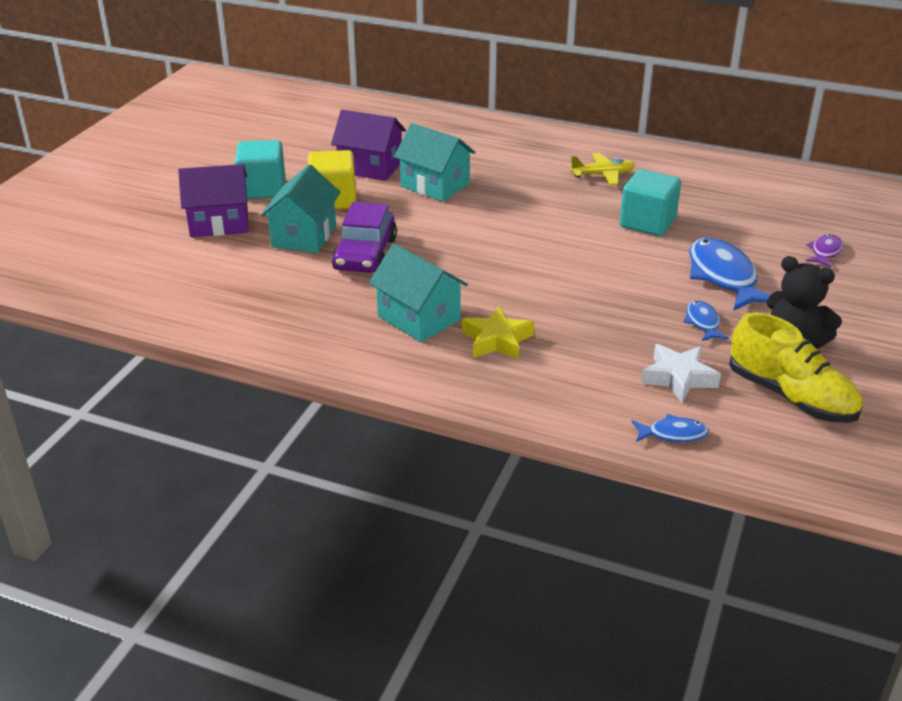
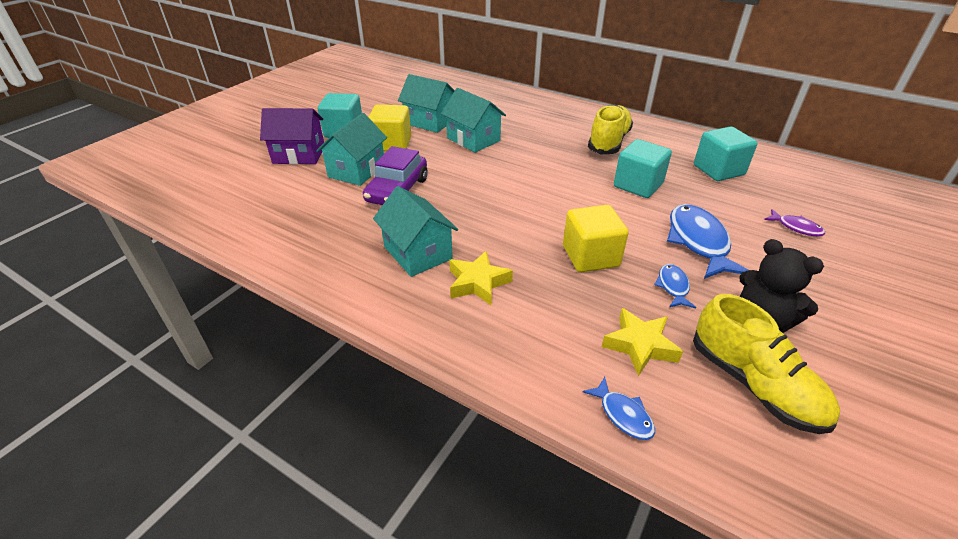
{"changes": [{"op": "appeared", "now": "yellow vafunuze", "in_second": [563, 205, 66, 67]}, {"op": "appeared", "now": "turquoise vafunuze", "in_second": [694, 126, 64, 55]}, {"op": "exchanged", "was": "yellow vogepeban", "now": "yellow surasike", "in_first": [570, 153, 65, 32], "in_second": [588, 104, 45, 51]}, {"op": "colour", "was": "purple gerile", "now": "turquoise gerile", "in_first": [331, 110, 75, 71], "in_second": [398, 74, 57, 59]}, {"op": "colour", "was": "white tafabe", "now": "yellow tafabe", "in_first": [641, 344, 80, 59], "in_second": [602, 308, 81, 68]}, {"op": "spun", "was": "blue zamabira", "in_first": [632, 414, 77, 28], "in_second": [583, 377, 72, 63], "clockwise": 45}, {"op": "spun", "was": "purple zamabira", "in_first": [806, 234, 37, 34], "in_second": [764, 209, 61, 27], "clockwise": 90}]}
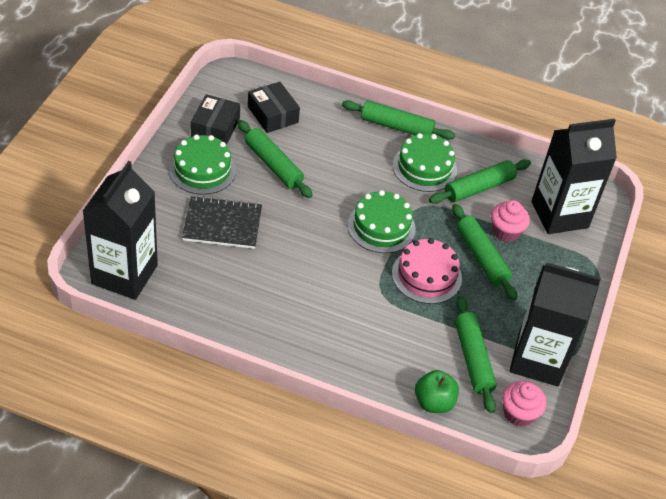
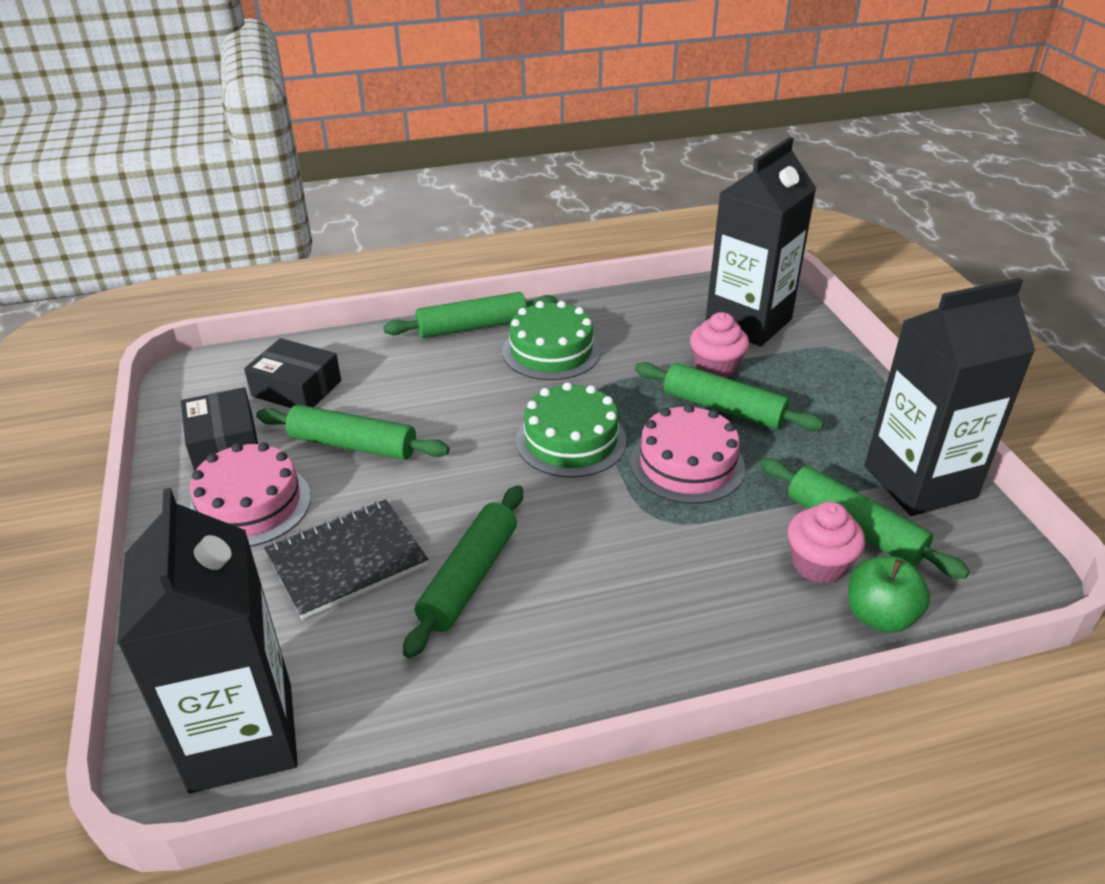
{"changes": [{"op": "relocated", "was": "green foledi", "in_first": [429, 159, 102, 45], "in_second": [403, 485, 120, 174]}, {"op": "relocated", "was": "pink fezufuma", "in_first": [502, 381, 45, 46], "in_second": [788, 501, 77, 83]}, {"op": "colour", "was": "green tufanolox", "now": "pink tufanolox", "in_first": [169, 135, 67, 60], "in_second": [189, 442, 122, 105]}]}
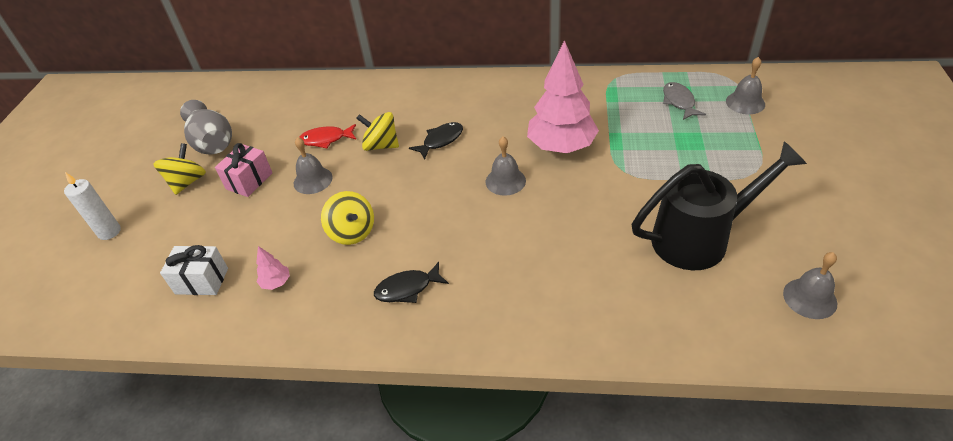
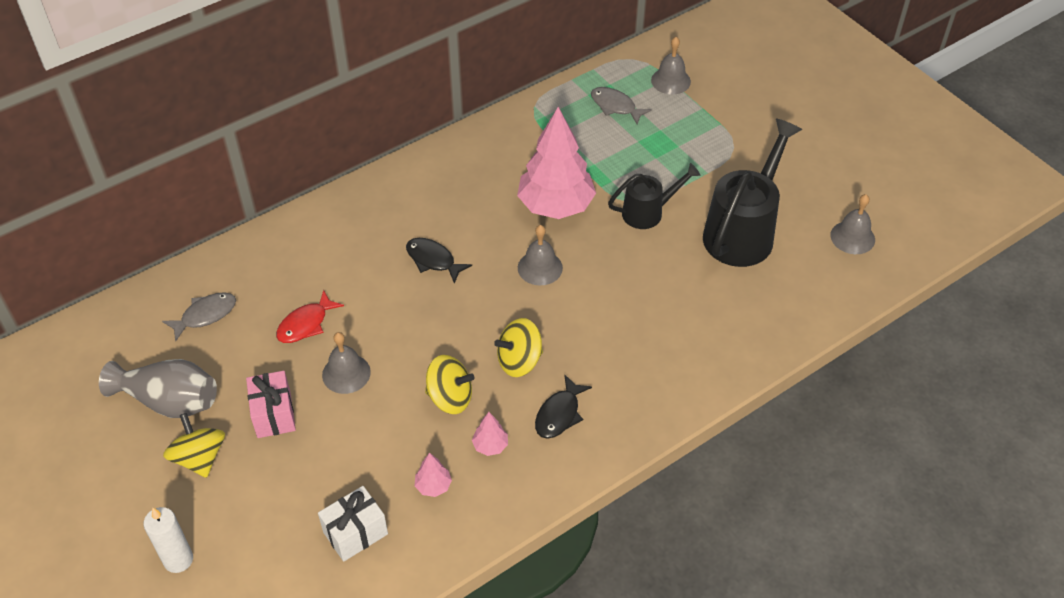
{"changes": [{"op": "appeared", "now": "grey zamabira", "in_second": [162, 292, 74, 49]}, {"op": "appeared", "now": "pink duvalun", "in_second": [472, 412, 36, 44]}, {"op": "appeared", "now": "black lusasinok", "in_second": [608, 163, 93, 66]}, {"op": "relocated", "was": "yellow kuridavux", "in_first": [356, 112, 43, 39], "in_second": [494, 318, 49, 59]}, {"op": "spun", "was": "black zamabira", "in_first": [409, 122, 54, 38], "in_second": [406, 238, 66, 46], "clockwise": -60}]}
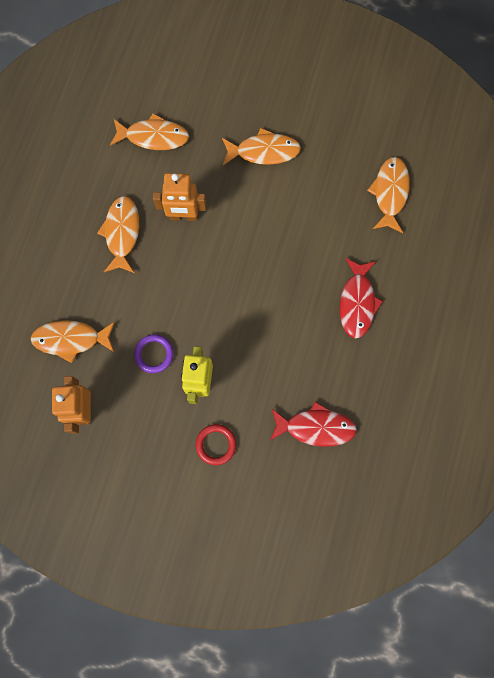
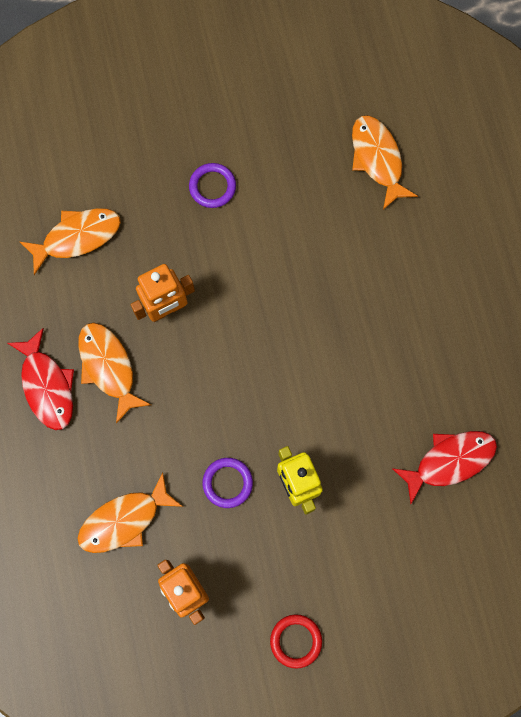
{"changes": [{"op": "relocated", "was": "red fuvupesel", "in_first": [196, 424, 40, 41], "in_second": [270, 614, 52, 55]}, {"op": "relocated", "was": "red zamabira", "in_first": [340, 258, 43, 80], "in_second": [7, 328, 67, 102]}, {"op": "exchanged", "was": "orange zamabira", "now": "purple fuvupesel", "in_first": [222, 128, 79, 37], "in_second": [189, 163, 47, 45]}]}
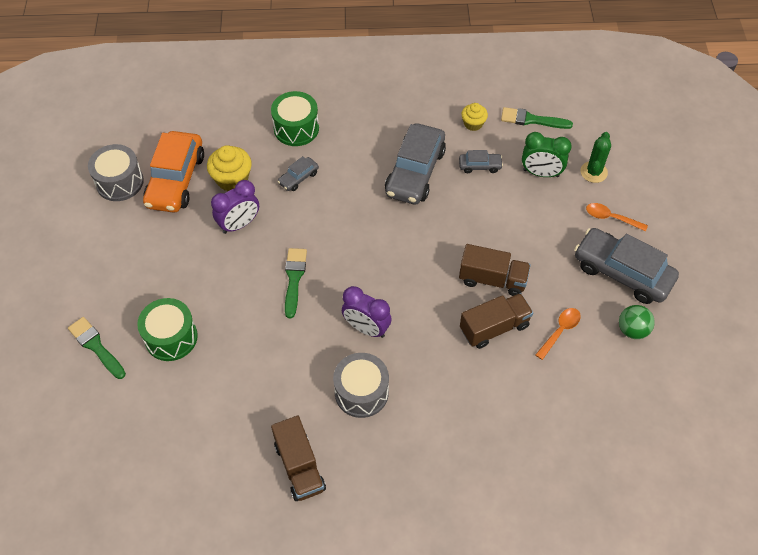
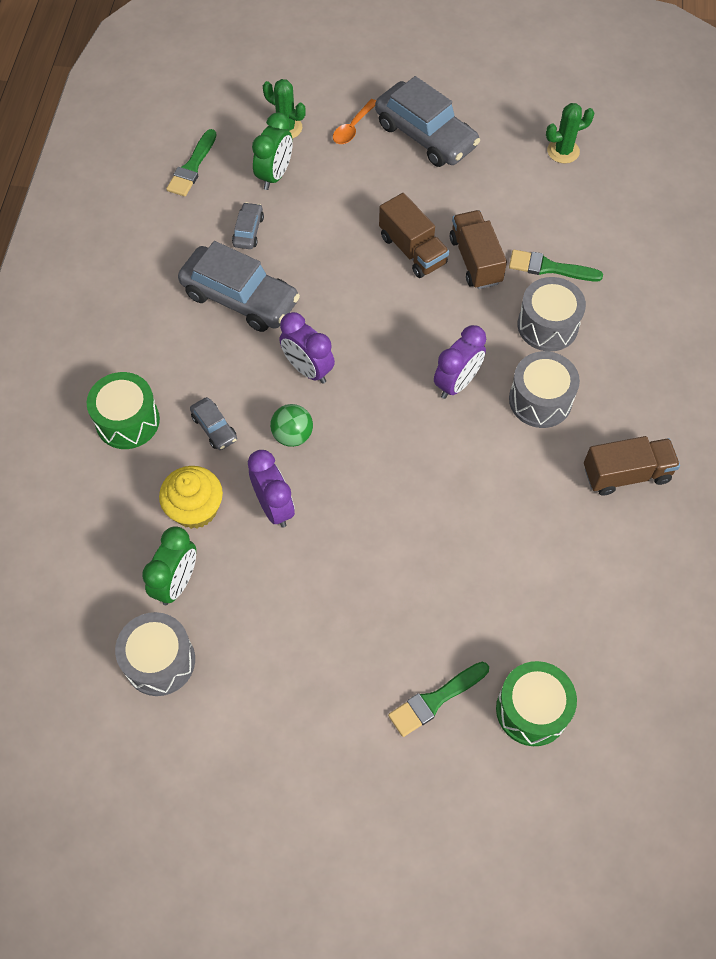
{"changes": [{"op": "missing", "was": "yellow fezufuma", "in_first": [461, 103, 27, 28]}, {"op": "missing", "was": "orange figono", "in_first": [535, 308, 46, 52]}, {"op": "appeared", "now": "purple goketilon", "in_second": [279, 312, 56, 72]}, {"op": "appeared", "now": "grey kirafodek", "in_second": [518, 277, 68, 75]}, {"op": "appeared", "now": "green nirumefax", "in_second": [546, 103, 48, 60]}, {"op": "relocated", "was": "green kirafodek", "in_first": [137, 298, 61, 63], "in_second": [496, 661, 81, 85]}, {"op": "relocated", "was": "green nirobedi", "in_first": [285, 248, 22, 70], "in_second": [509, 250, 94, 31]}, {"op": "relocated", "was": "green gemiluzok", "in_first": [619, 305, 36, 34], "in_second": [270, 404, 43, 43]}, {"op": "exchanged", "was": "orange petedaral", "now": "green goketilon", "in_first": [143, 131, 61, 82], "in_second": [142, 527, 54, 78]}, {"op": "spun", "was": "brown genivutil", "in_first": [459, 244, 72, 52], "in_second": [379, 193, 70, 85], "clockwise": 120}, {"op": "spun", "was": "grey petedaral", "in_first": [574, 228, 105, 76], "in_second": [375, 76, 105, 91], "clockwise": -90}]}
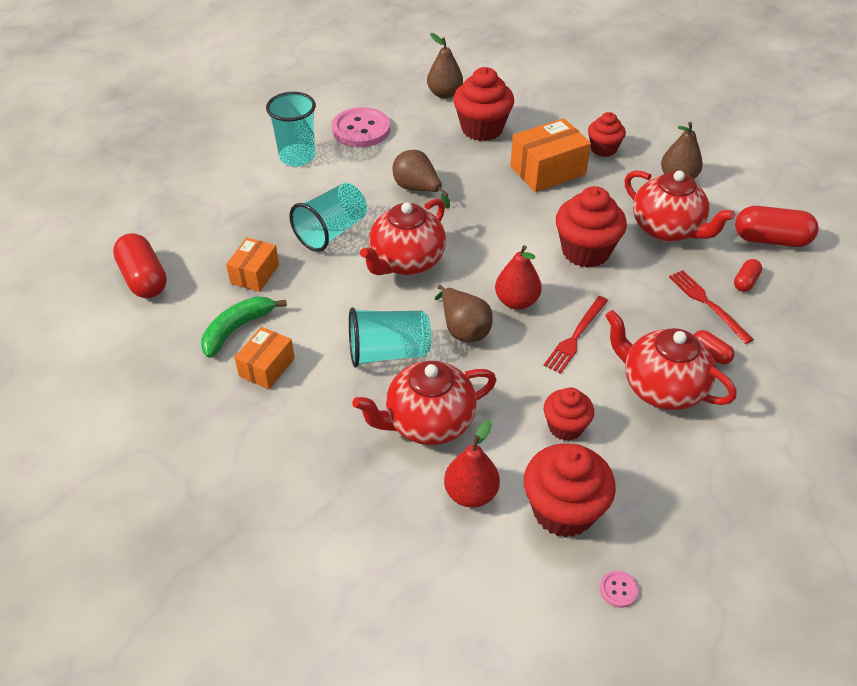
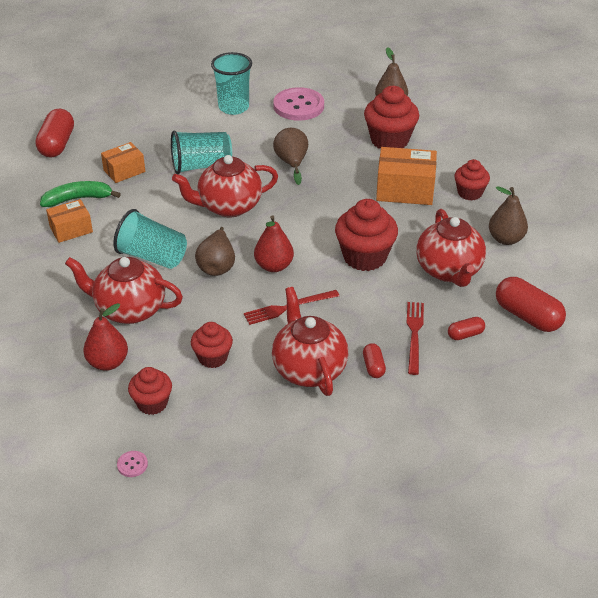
{"changes": [{"op": "size", "was": "red fezufuma", "in_first": [524, 443, 92, 95], "in_second": [128, 367, 44, 48], "ratio": 0.61}]}
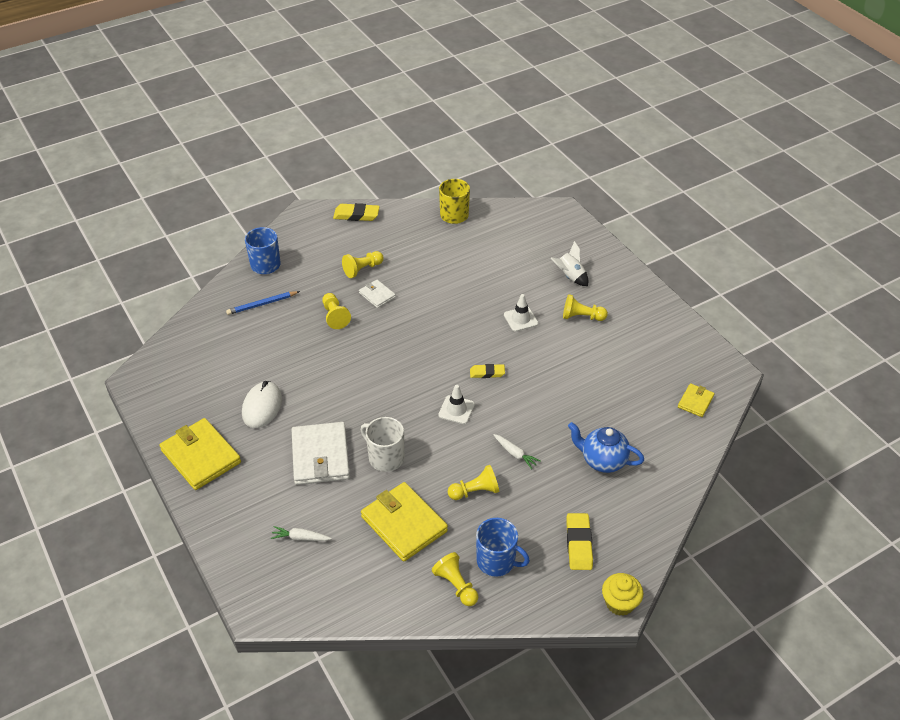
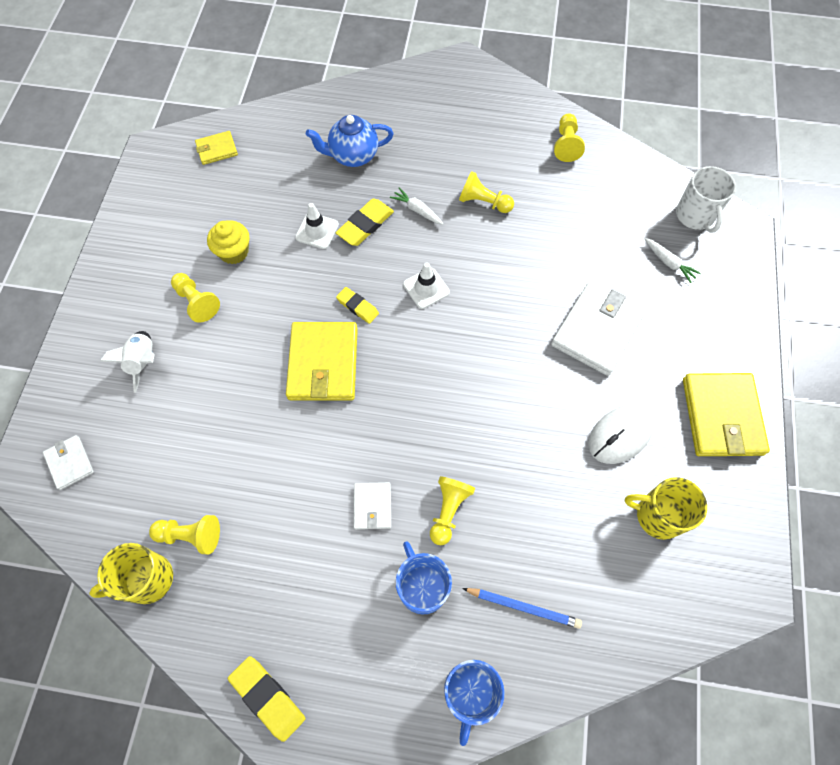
{"changes": [{"op": "appeared", "now": "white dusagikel", "in_second": [43, 435, 51, 55]}, {"op": "appeared", "now": "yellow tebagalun", "in_second": [625, 477, 82, 63]}, {"op": "relocated", "was": "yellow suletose", "in_first": [342, 251, 42, 27], "in_second": [149, 515, 71, 40]}, {"op": "relocated", "was": "white tebagalun", "in_first": [361, 417, 43, 55], "in_second": [676, 166, 60, 67]}, {"op": "relocated", "was": "yellow dusagikel", "in_first": [361, 482, 87, 80], "in_second": [286, 322, 72, 79]}, {"op": "relocated", "was": "blue tebagalun", "in_first": [476, 518, 54, 59], "in_second": [396, 541, 56, 74]}, {"op": "relocated", "was": "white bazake", "in_first": [504, 294, 34, 38], "in_second": [295, 203, 44, 46]}, {"op": "relocated", "was": "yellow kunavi", "in_first": [566, 513, 27, 57], "in_second": [336, 199, 58, 47]}, {"op": "relocated", "was": "yellow fezufuma", "in_first": [602, 573, 41, 43], "in_second": [207, 220, 43, 44]}, {"op": "spun", "was": "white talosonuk", "in_first": [493, 434, 47, 35], "in_second": [390, 187, 54, 38], "clockwise": -45}, {"op": "spun", "was": "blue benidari", "in_first": [568, 422, 76, 51], "in_second": [306, 115, 88, 52], "clockwise": 105}]}
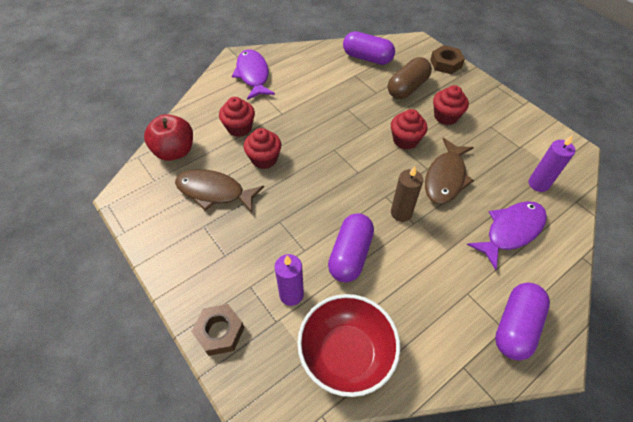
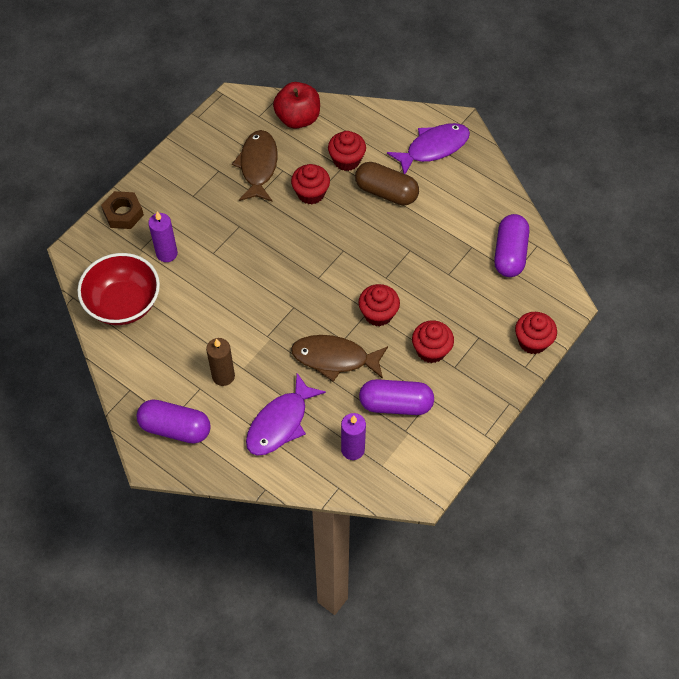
{"changes": [{"op": "relocated", "was": "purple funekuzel", "in_first": [328, 213, 46, 69], "in_second": [359, 379, 75, 36]}, {"op": "relocated", "was": "brown funekuzel", "in_first": [388, 57, 44, 42], "in_second": [355, 162, 64, 43]}, {"op": "relocated", "was": "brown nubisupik", "in_first": [391, 166, 32, 56], "in_second": [206, 338, 29, 48]}, {"op": "exchanged", "was": "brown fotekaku", "now": "red fezufuma", "in_first": [430, 45, 35, 29], "in_second": [515, 312, 42, 42]}, {"op": "spun", "was": "purple zamabira", "in_first": [467, 201, 80, 69], "in_second": [246, 373, 80, 83], "clockwise": 90}]}
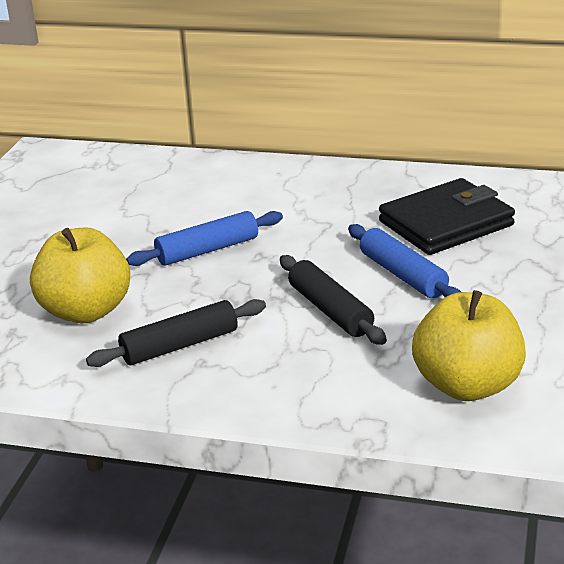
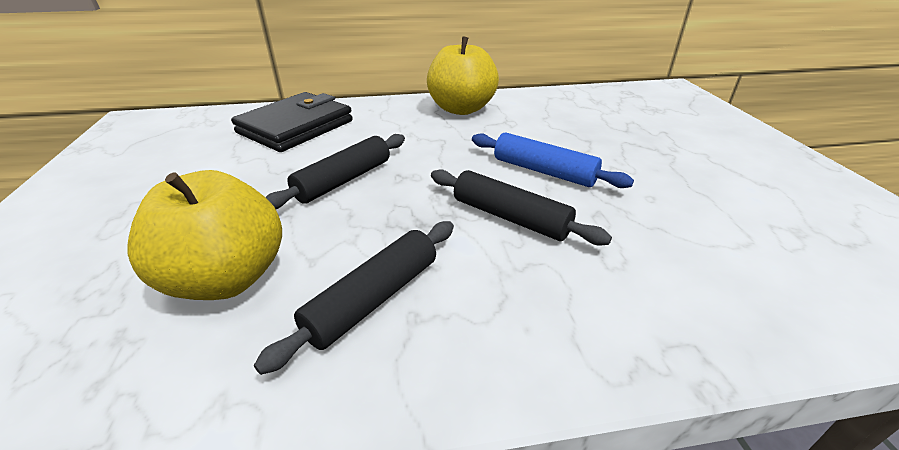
{"changes": [{"op": "relocated", "was": "black dusagikel", "in_first": [379, 178, 136, 77], "in_second": [231, 92, 122, 60]}, {"op": "relocated", "was": "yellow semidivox", "in_first": [412, 290, 114, 111], "in_second": [427, 36, 72, 79]}, {"op": "colour", "was": "blue foledi", "now": "black foledi", "in_first": [126, 211, 157, 55], "in_second": [265, 134, 140, 75]}]}
